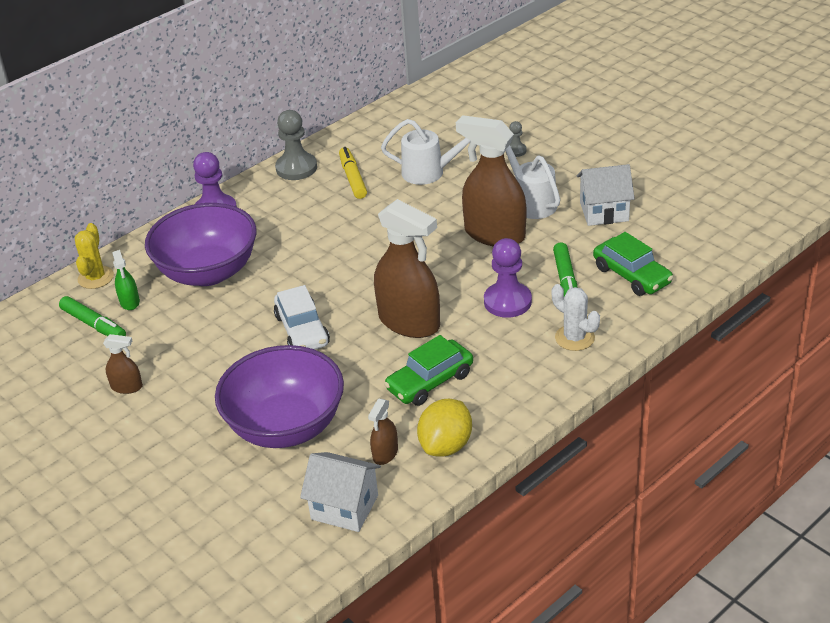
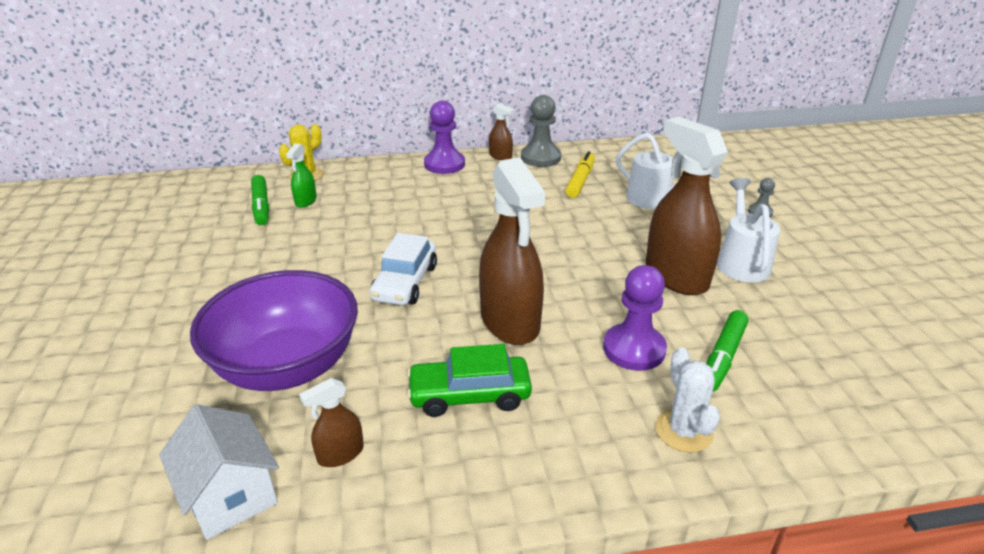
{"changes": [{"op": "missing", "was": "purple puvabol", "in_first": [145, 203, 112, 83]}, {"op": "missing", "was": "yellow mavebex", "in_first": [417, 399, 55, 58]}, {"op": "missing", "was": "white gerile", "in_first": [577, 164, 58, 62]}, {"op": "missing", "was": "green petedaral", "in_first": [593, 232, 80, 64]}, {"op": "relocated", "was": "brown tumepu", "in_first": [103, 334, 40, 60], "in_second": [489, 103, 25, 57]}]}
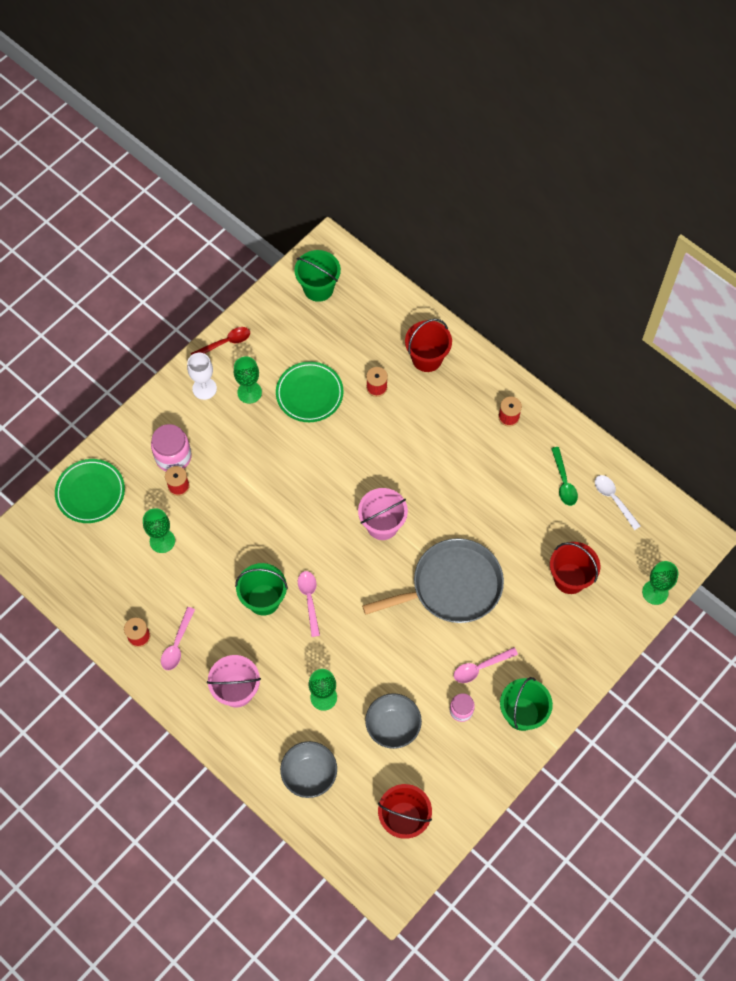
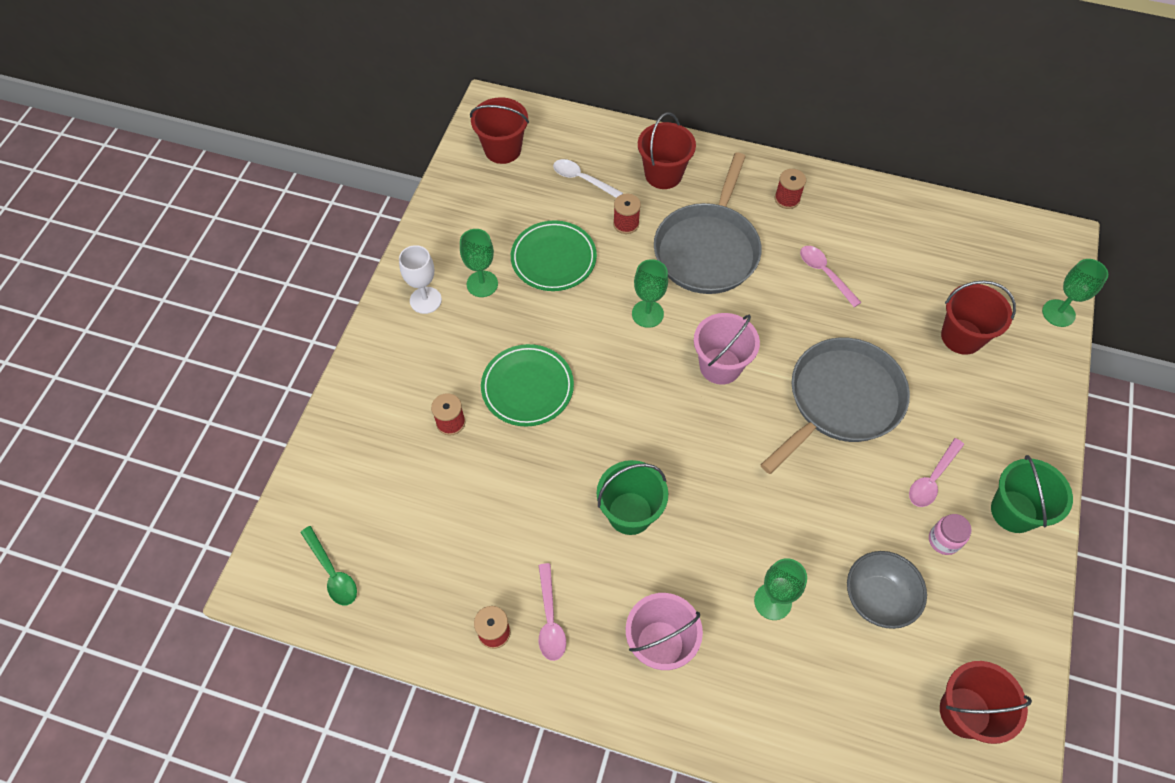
{"changes": [{"op": "missing", "was": "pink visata", "in_first": [151, 424, 41, 47]}, {"op": "missing", "was": "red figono", "in_first": [191, 327, 59, 28]}, {"op": "missing", "was": "grey puvabol", "in_first": [280, 741, 57, 57]}, {"op": "appeared", "now": "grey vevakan", "in_second": [654, 153, 108, 141]}, {"op": "relocated", "was": "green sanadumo", "in_first": [55, 459, 70, 64], "in_second": [481, 344, 93, 83]}, {"op": "relocated", "was": "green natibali", "in_first": [143, 508, 32, 45], "in_second": [632, 259, 36, 69]}, {"op": "relocated", "was": "pink figono", "in_first": [298, 571, 22, 66], "in_second": [800, 246, 61, 61]}, {"op": "relocated", "was": "green figono", "in_first": [551, 447, 27, 59], "in_second": [300, 526, 57, 79]}, {"op": "relocated", "was": "white figono", "in_first": [595, 475, 46, 55], "in_second": [553, 159, 70, 39]}, {"op": "colour", "was": "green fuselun", "now": "red fuselun", "in_first": [294, 250, 47, 52], "in_second": [470, 97, 59, 67]}]}
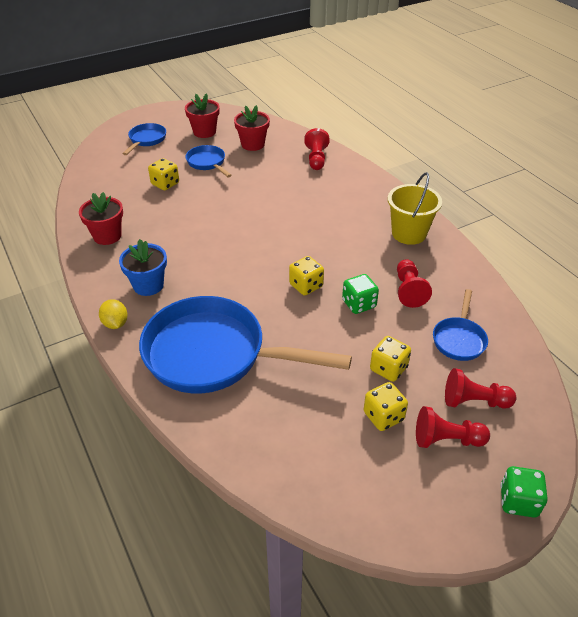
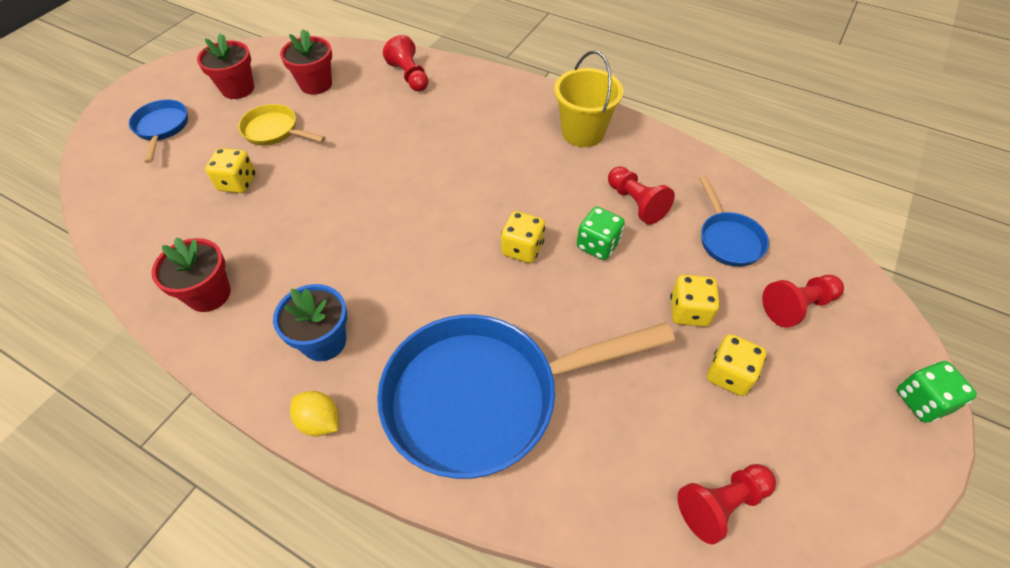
{"changes": [{"op": "relocated", "was": "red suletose", "in_first": [416, 406, 74, 42], "in_second": [677, 464, 99, 80]}, {"op": "colour", "was": "blue vevakan", "now": "yellow vevakan", "in_first": [185, 145, 47, 32], "in_second": [238, 104, 87, 42]}]}
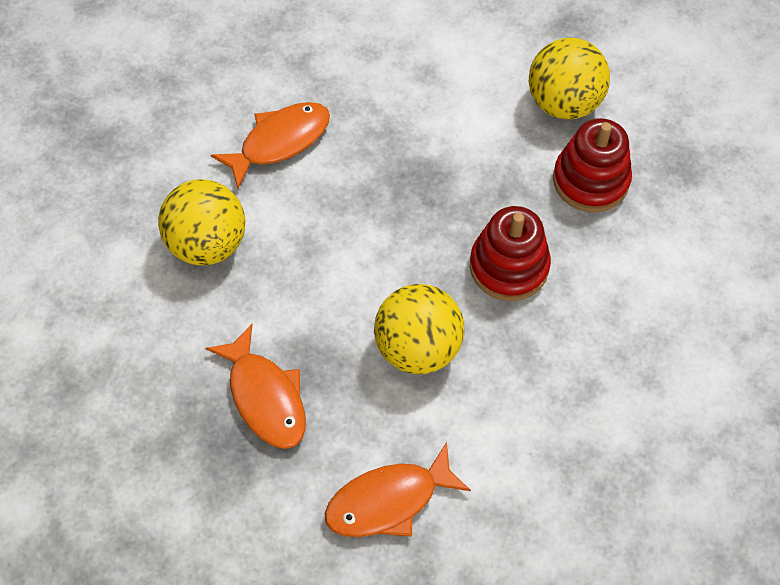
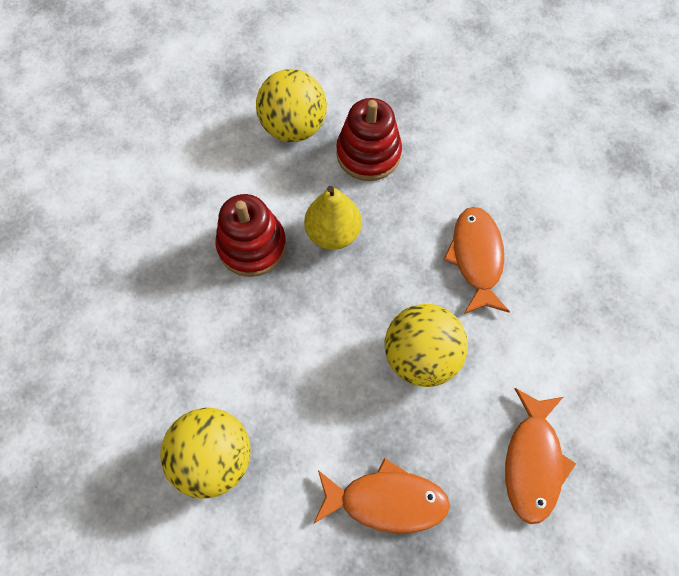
{"changes": [{"op": "appeared", "now": "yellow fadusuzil", "in_second": [304, 186, 58, 64]}, {"op": "relocated", "was": "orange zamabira", "in_first": [211, 102, 119, 86], "in_second": [443, 207, 67, 107]}, {"op": "relocated", "was": "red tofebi", "in_first": [470, 206, 81, 95], "in_second": [215, 194, 71, 83]}]}
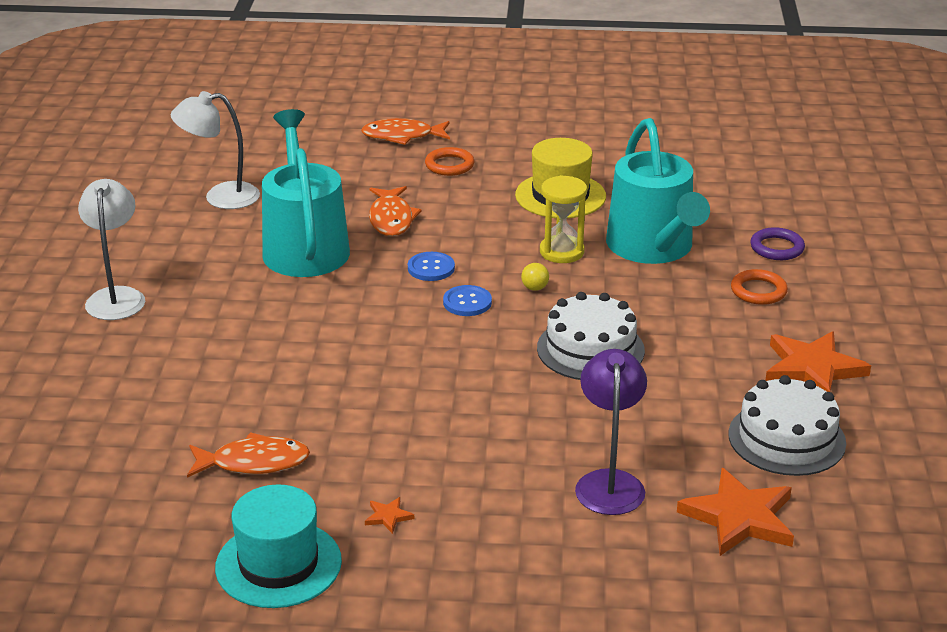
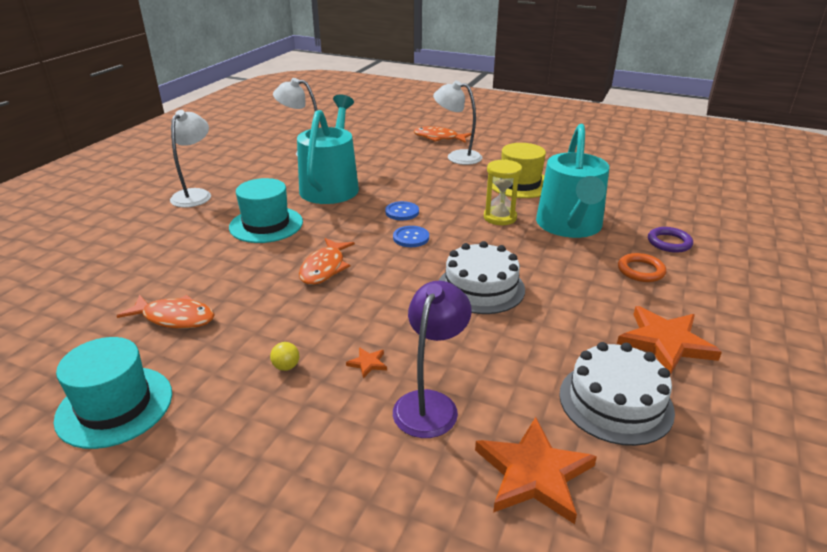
{"changes": [{"op": "appeared", "now": "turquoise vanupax", "in_second": [229, 178, 74, 65]}, {"op": "relocated", "was": "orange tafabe", "in_first": [365, 497, 49, 37], "in_second": [346, 347, 41, 31]}, {"op": "relocated", "was": "orange zamabira", "in_first": [369, 186, 53, 50], "in_second": [299, 238, 56, 47]}, {"op": "relocated", "was": "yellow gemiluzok", "in_first": [521, 263, 28, 28], "in_second": [270, 342, 29, 29]}, {"op": "exchanged", "was": "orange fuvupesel", "now": "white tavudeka", "in_first": [425, 147, 49, 29], "in_second": [433, 81, 49, 84]}]}
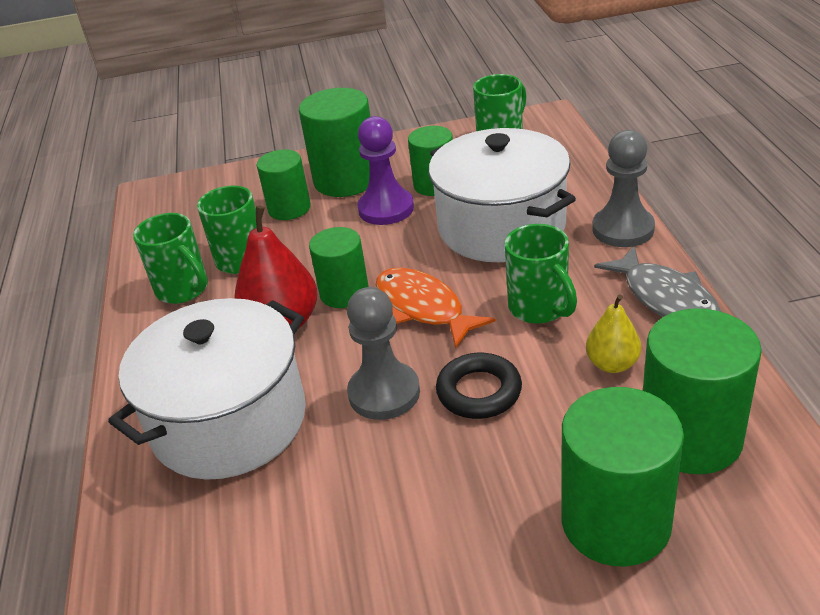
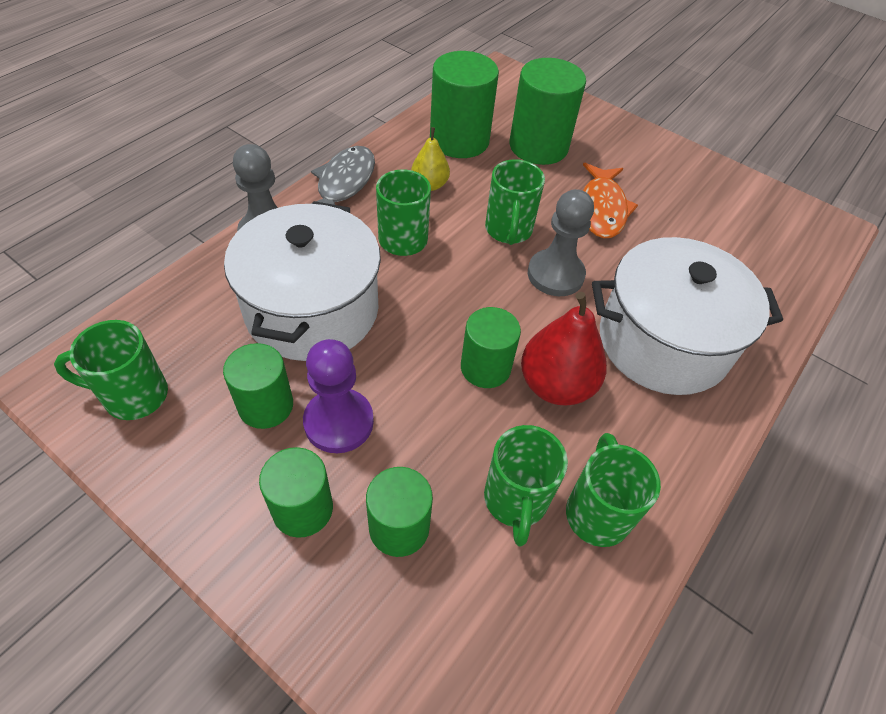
{"changes": [{"op": "relocated", "was": "orange zamabira", "in_first": [376, 268, 119, 80], "in_second": [583, 163, 55, 75]}, {"op": "exchanged", "was": "black fuvupesel", "now": "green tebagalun", "in_first": [436, 353, 86, 66], "in_second": [485, 159, 60, 86]}, {"op": "size", "was": "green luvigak", "in_first": [299, 88, 71, 109], "in_second": [259, 447, 74, 91], "ratio": 0.63}]}
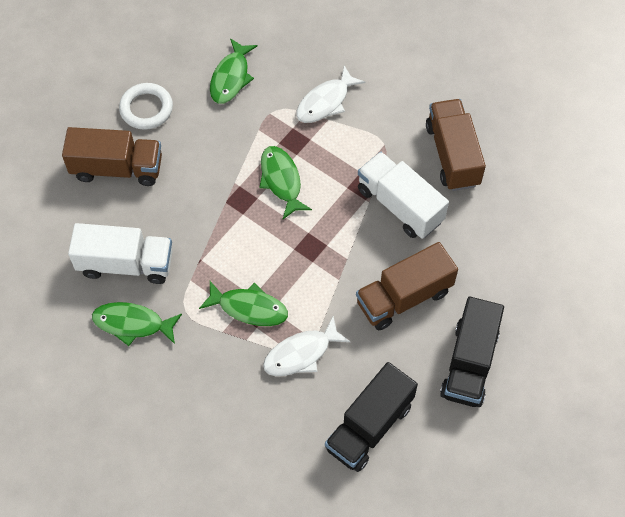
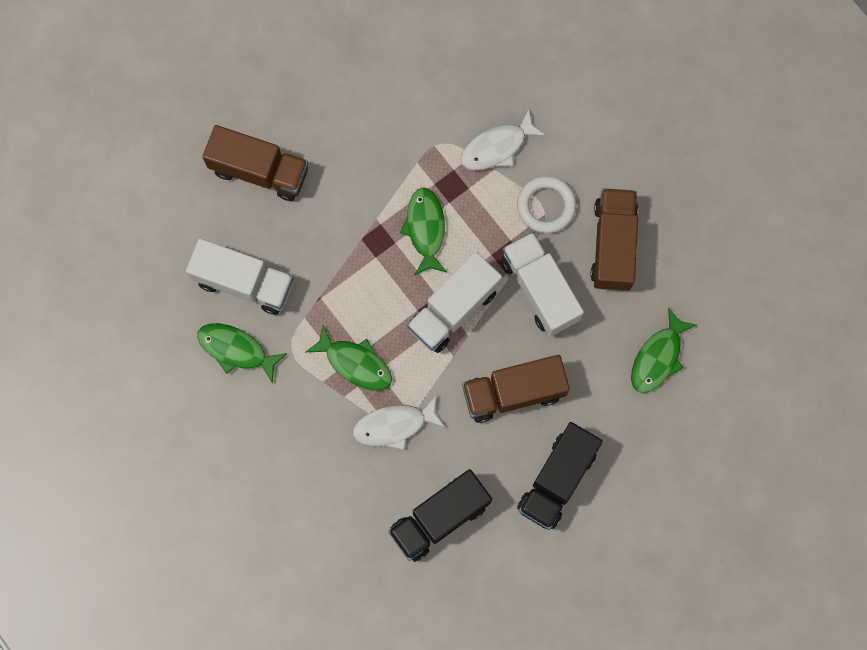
{"changes": [{"op": "appeared", "now": "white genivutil", "in_second": [407, 252, 95, 101]}, {"op": "relocated", "was": "white fuvupesel", "in_first": [119, 83, 54, 47], "in_second": [517, 176, 59, 57]}, {"op": "relocated", "was": "green zamabira", "in_first": [210, 38, 48, 66], "in_second": [631, 307, 65, 86]}]}
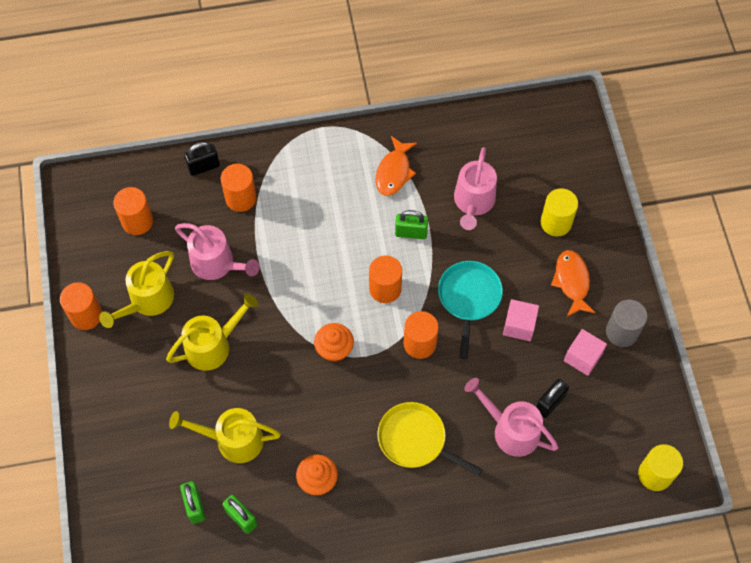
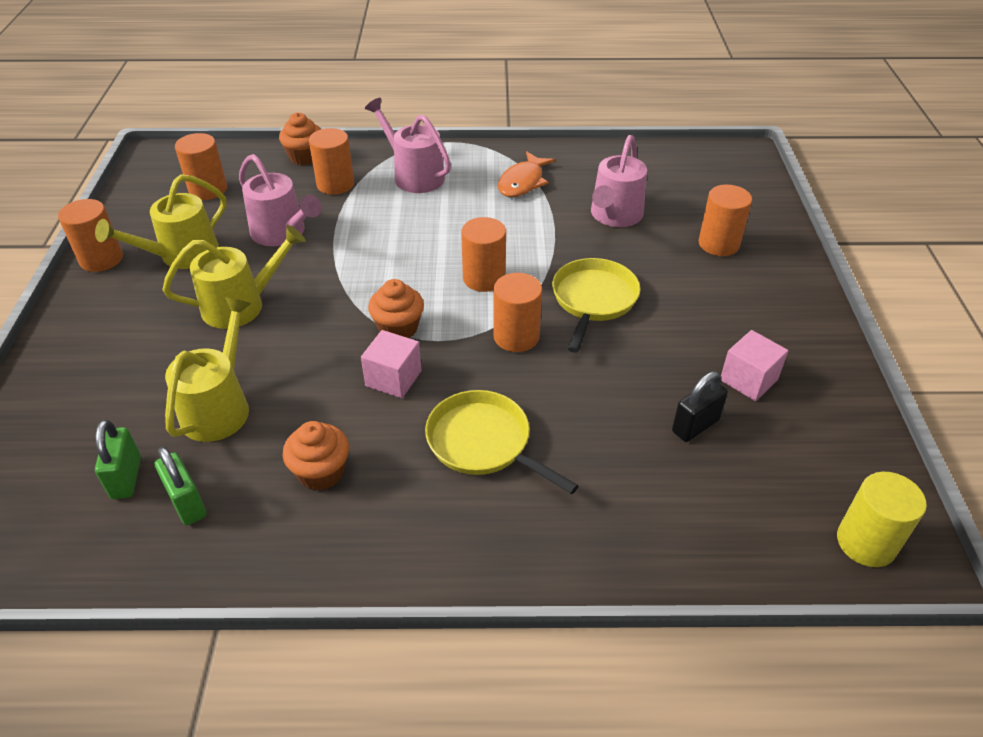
{"changes": [{"op": "missing", "was": "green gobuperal", "in_first": [395, 210, 34, 29]}, {"op": "missing", "was": "orange zamabira", "in_first": [551, 250, 45, 66]}, {"op": "missing", "was": "grey luvigak", "in_first": [606, 300, 41, 47]}, {"op": "relocated", "was": "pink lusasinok", "in_first": [464, 378, 95, 79], "in_second": [365, 98, 86, 95]}, {"op": "relocated", "was": "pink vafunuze", "in_first": [503, 299, 36, 42], "in_second": [361, 330, 60, 68]}, {"op": "exchanged", "was": "black gobuperal", "now": "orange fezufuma", "in_first": [184, 142, 36, 34], "in_second": [279, 113, 42, 52]}, {"op": "colour", "was": "turquoise vevakan", "now": "yellow vevakan", "in_first": [438, 261, 65, 98], "in_second": [552, 258, 89, 95]}, {"op": "colour", "was": "yellow luvigak", "now": "orange luvigak", "in_first": [541, 188, 37, 49], "in_second": [698, 185, 54, 71]}, {"op": "spun", "was": "yellow lusasinok", "in_first": [169, 408, 112, 55], "in_second": [165, 297, 86, 145], "clockwise": 90}]}
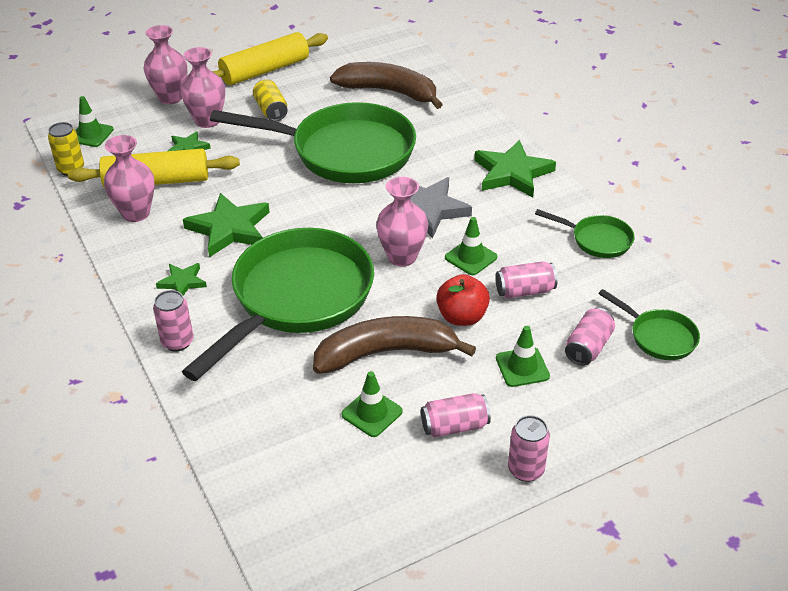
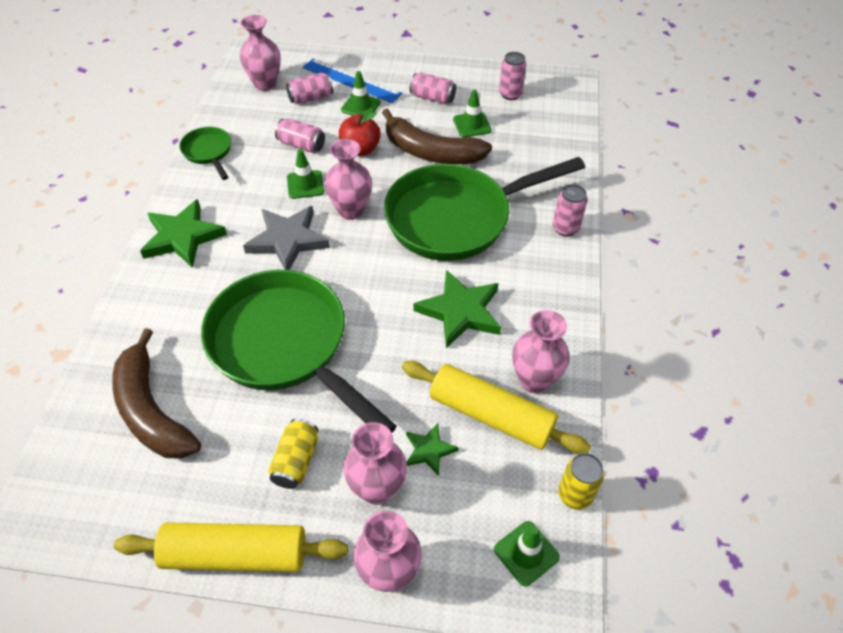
{"changes": [{"op": "missing", "was": "green tafabe", "in_first": [156, 263, 51, 32]}, {"op": "appeared", "now": "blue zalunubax", "in_second": [303, 58, 99, 45]}, {"op": "relocated", "was": "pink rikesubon", "in_first": [508, 415, 42, 67], "in_second": [499, 52, 27, 48]}, {"op": "exchanged", "was": "green vevakan", "now": "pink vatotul", "in_first": [598, 289, 102, 71], "in_second": [240, 15, 41, 76]}]}
